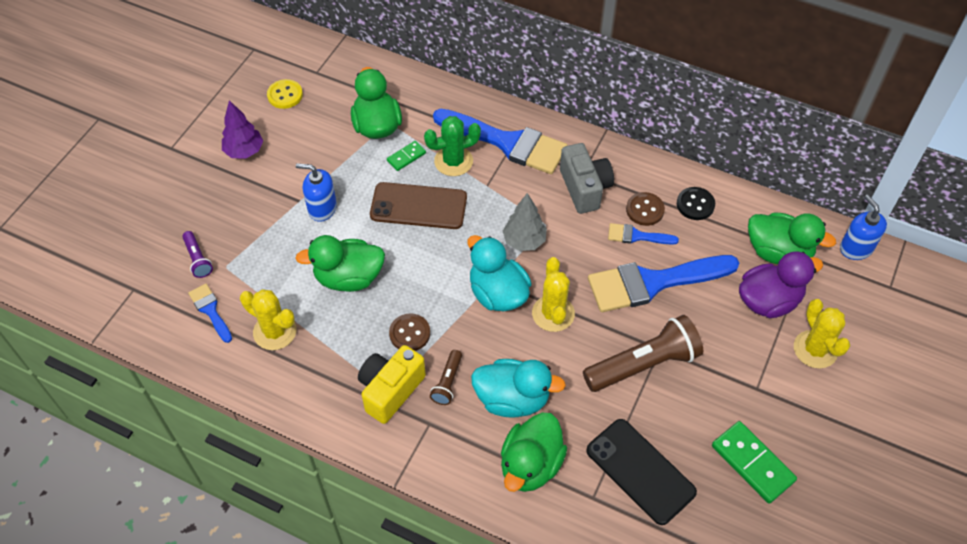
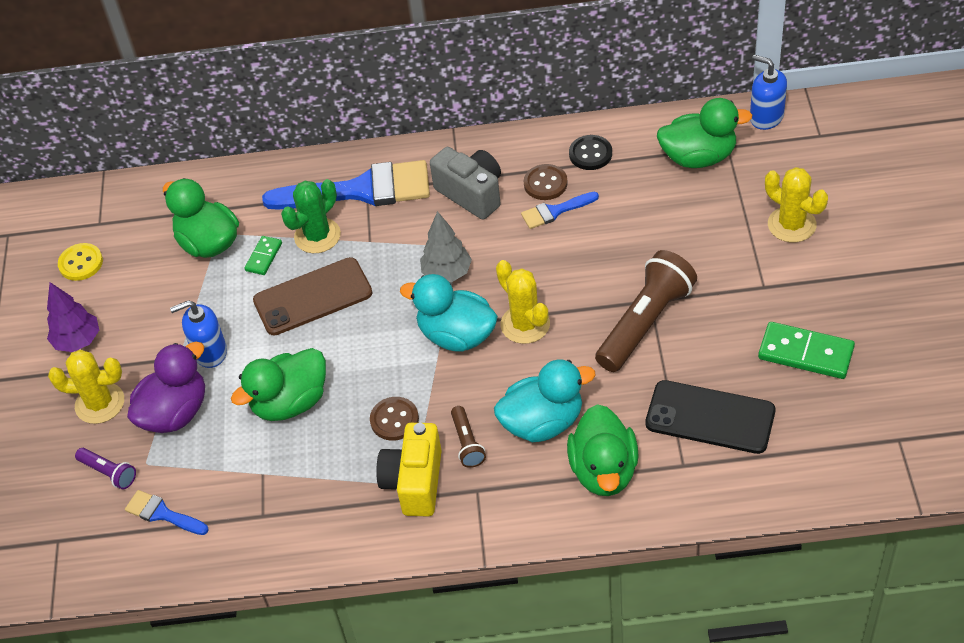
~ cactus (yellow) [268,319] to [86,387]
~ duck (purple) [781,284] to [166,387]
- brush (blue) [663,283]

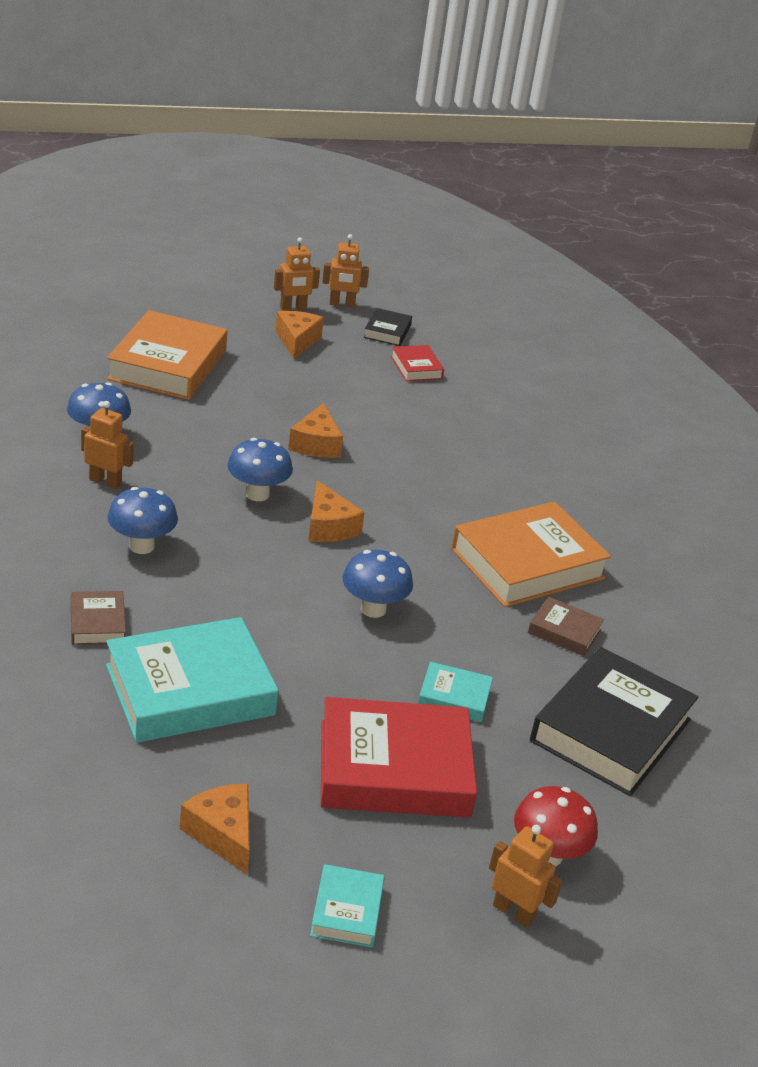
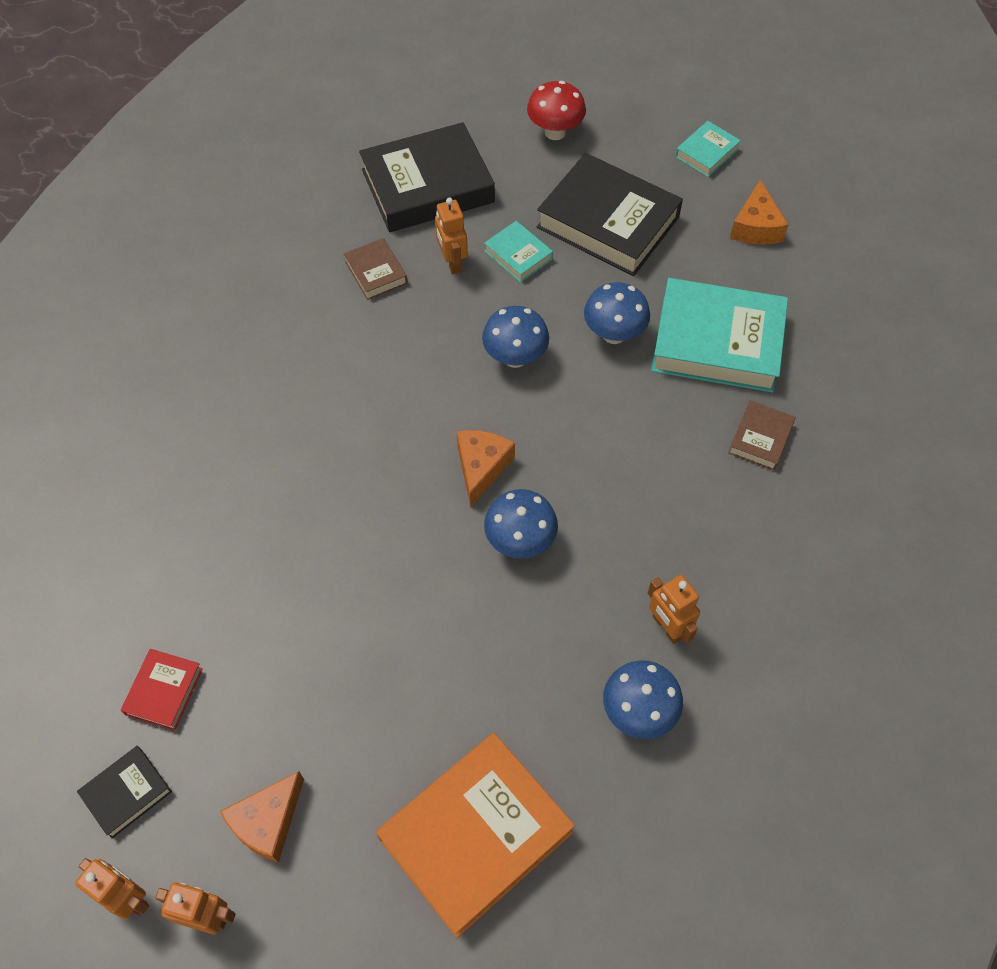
~ robot (orange) [526,876] to [451,236]
~ book (red) [399,757] to book (black) [610,214]
~ mushroom (blue) [143,520] to [617,313]
- cheese (orange) [315,430]
- book (orange) [531,554]

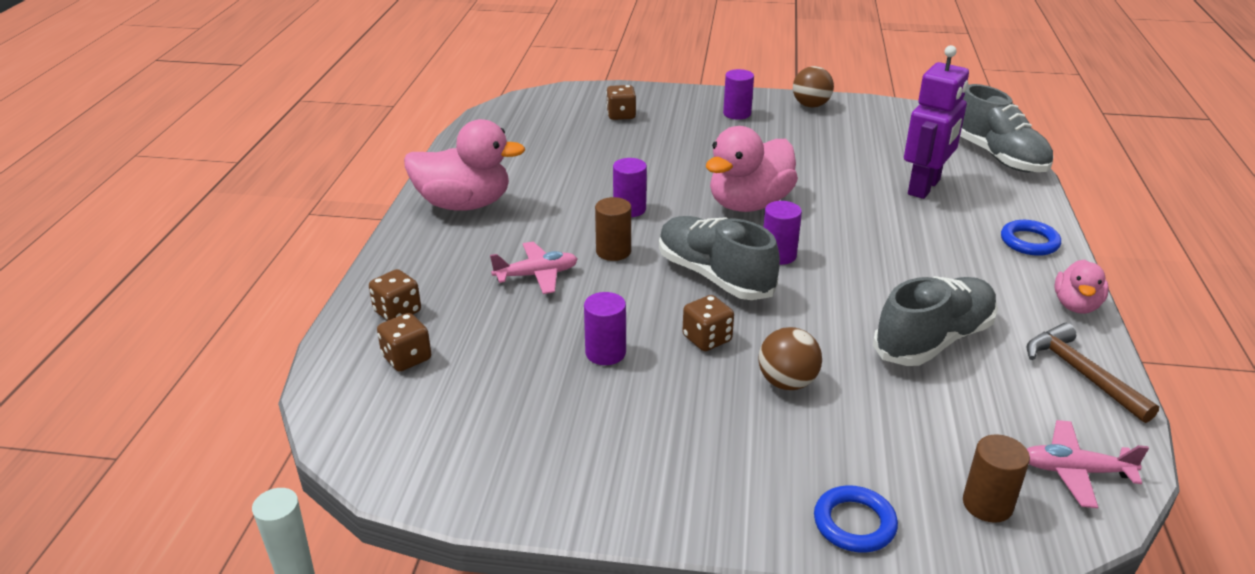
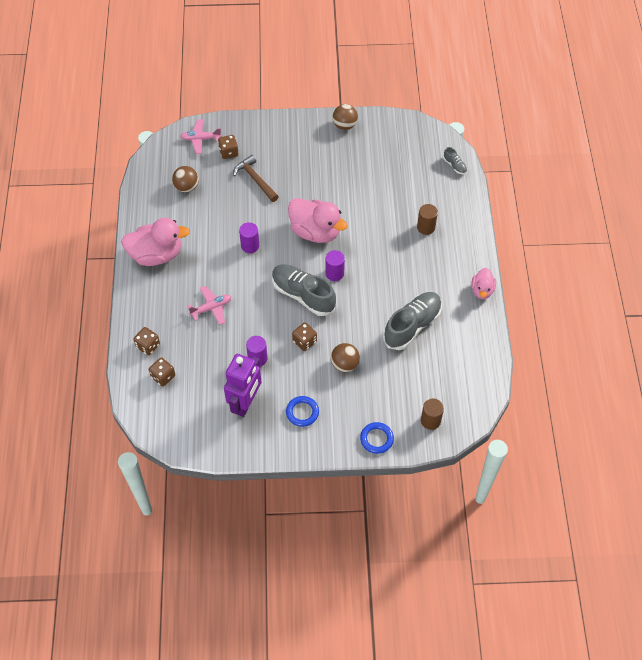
+ ball (brown) [185,179]
~ plane (pink) [1088,464] to [201,136]
~ robot (purple) [936,122] to [242,385]
~ hammer (brown) [1092,373] to [256,178]
~ ring (blue) [1031,238] to [302,411]
~ duck (pink) [752,169] = [318,220] 90 degrees counterclockwise
~ cylinder (brown) [613,229] to [427,219]
~ shoe (grey) [1007,128] = [455,160] x0.44
- cylinder (purple) [738,94]

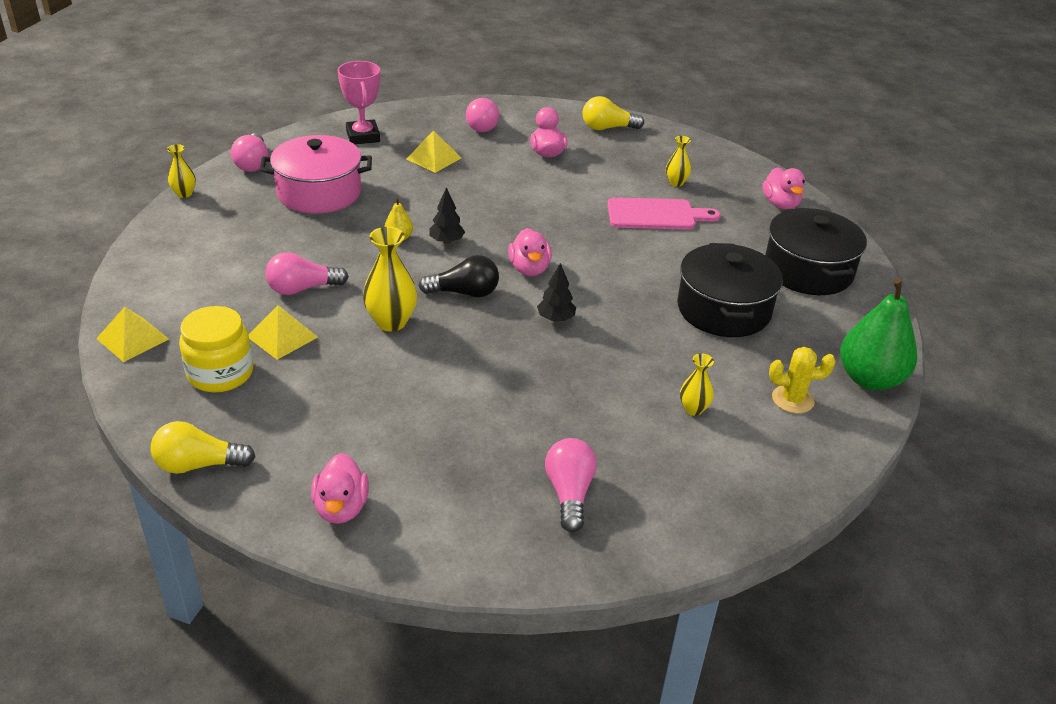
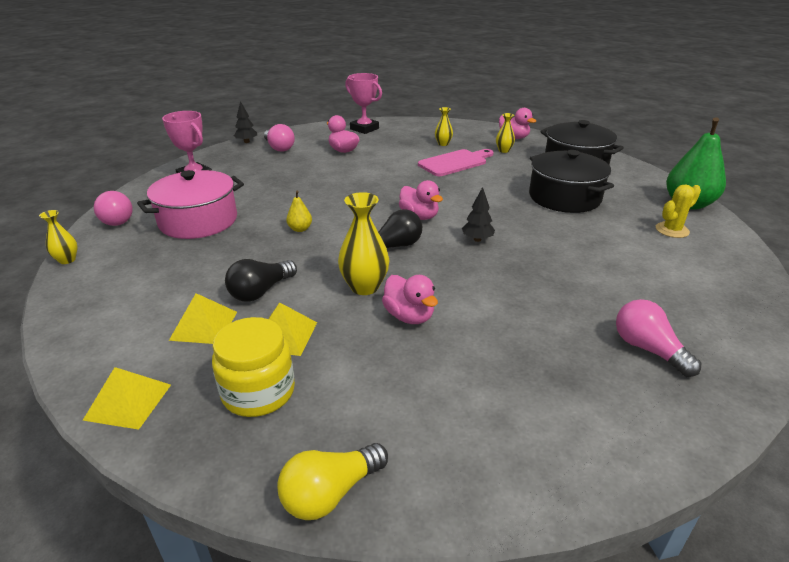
~ pyramid (yellow) [433,151] to [203,318]
~ light bulb (pink) [307,273] to light bulb (black) [261,280]
~ tree (black) [447,215] to [245,122]
~ light bulb (yellow) [613,113] to trophy (pink) [363,103]
~ duck (pink) [340,488] to [410,299]
~ vase (yellow) [697,385] to [505,133]

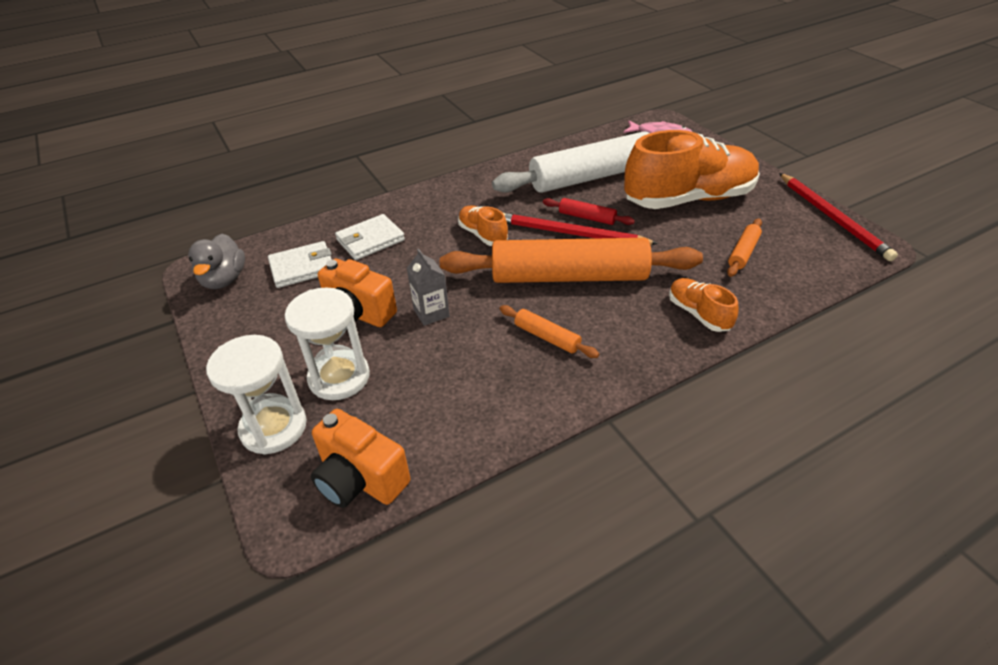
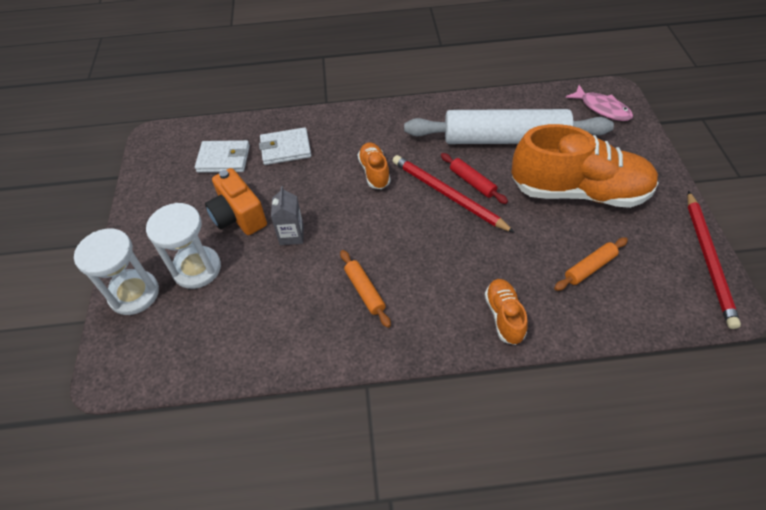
- duck (grey) [216,261]
- camera (orange) [360,458]
- rolling pin (orange) [571,260]

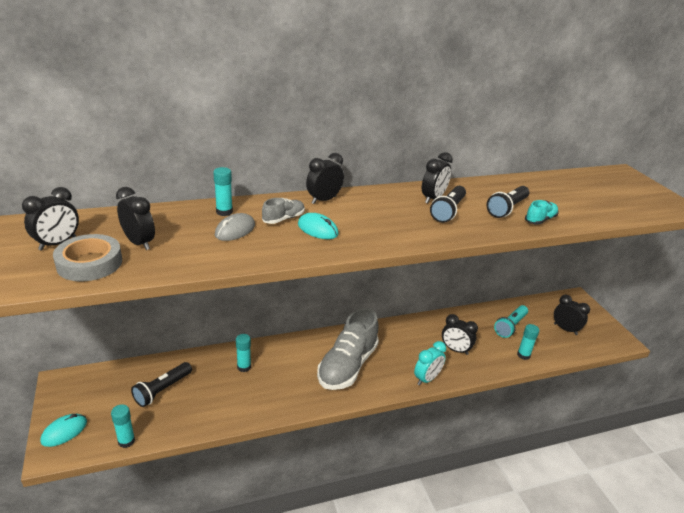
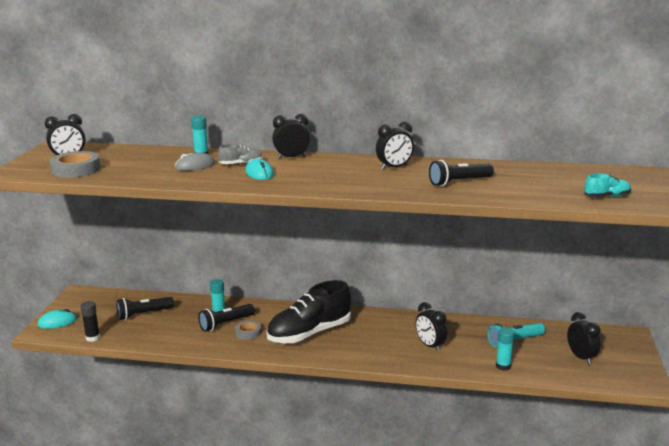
~ glue stick (turquoise) [123,426] to glue stick (black) [90,321]
~ flashlight (black) [448,204] to [226,318]
+ tape (grey) [248,330]
~ shoe (grey) [348,349] to shoe (black) [308,311]
~ shoe (turquoise) [542,212] to [607,185]
- clock (black) [135,218]
- clock (turquoise) [430,363]

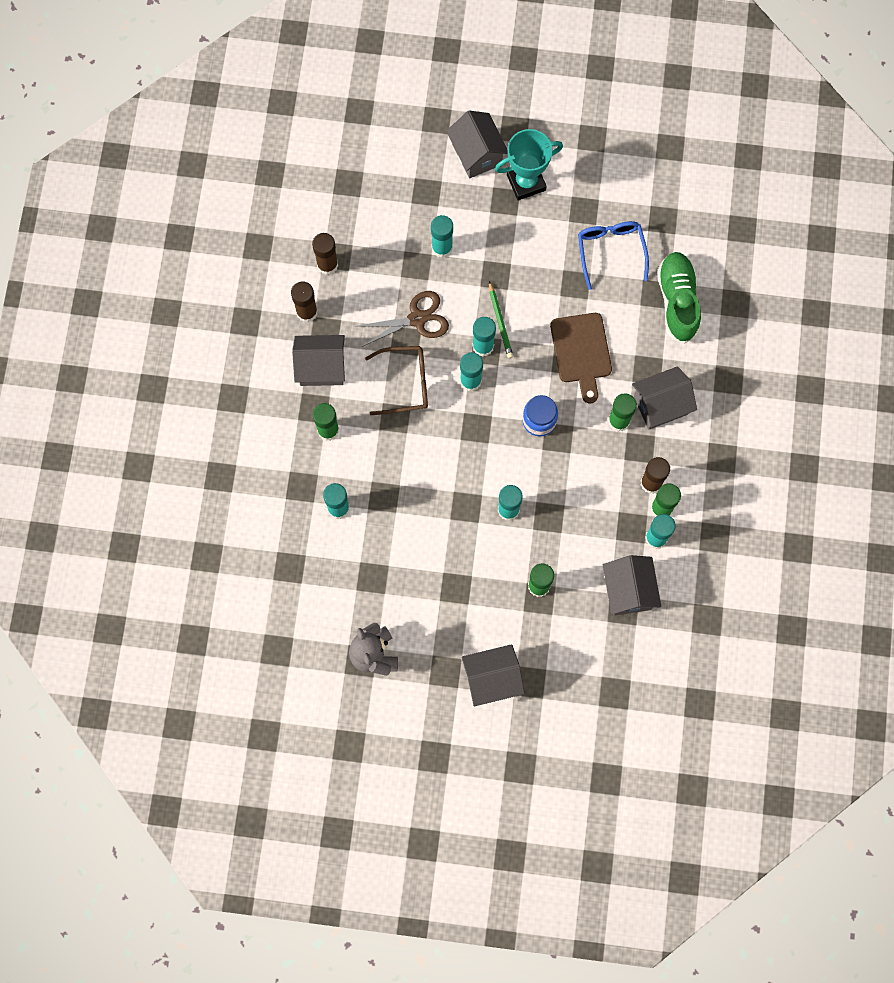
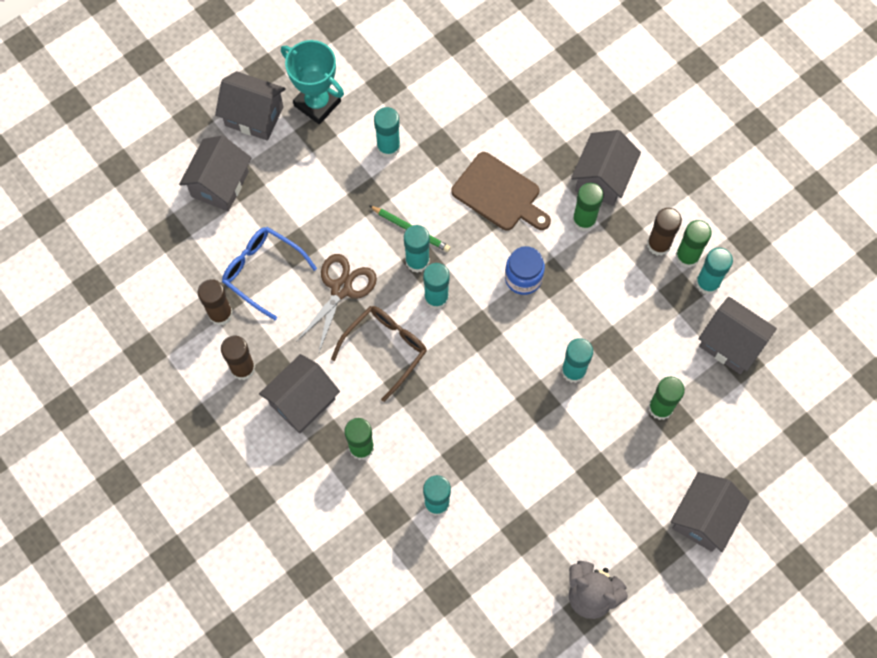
+ house (grey) [215,173]
~ glasses (blue) [613,255] to [269,273]
~ trophy (turquoise) [529,165] = [312,82] 75 degrees counterclockwise
~ glue stick (turquoise) [442,236] to [387,132]
- shoe (green) [679,298]

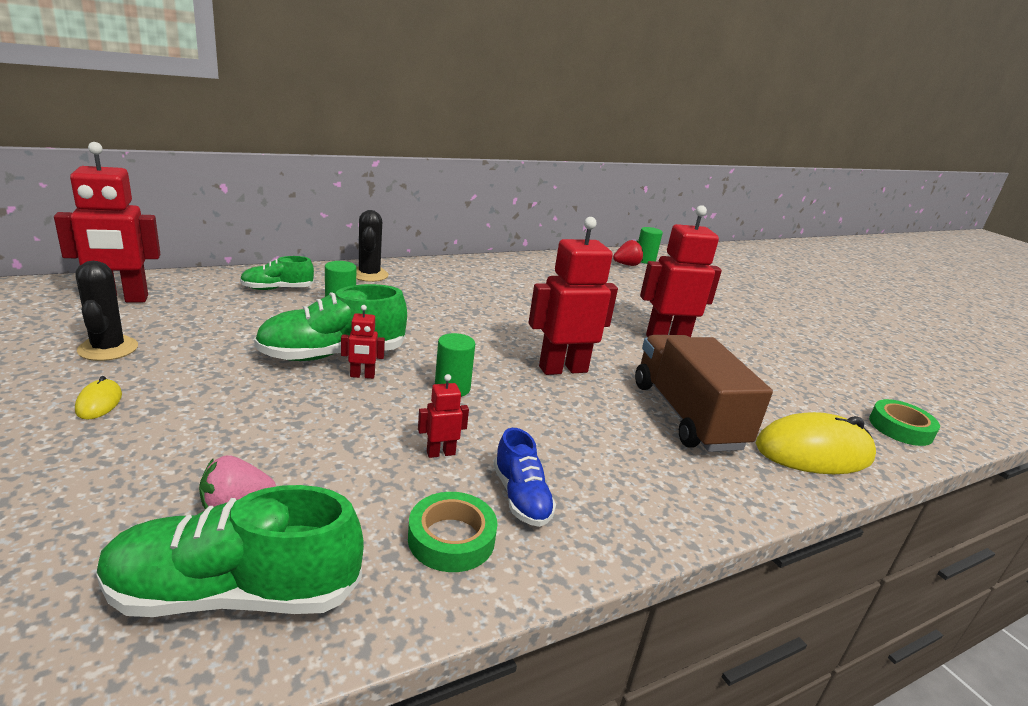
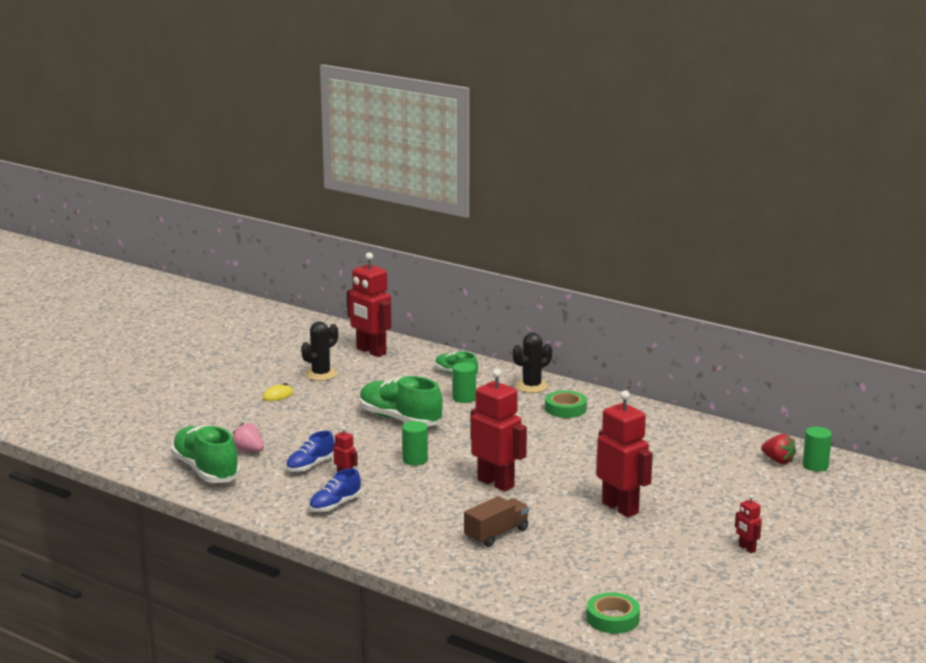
+ shoe (blue) [310,451]
~ truck (brown) [704,393] = [496,521] x0.59
~ tape (green) [453,532] to [566,404]
~ robot (red) [363,342] to [748,523]
- mouse (yellow) [816,443]

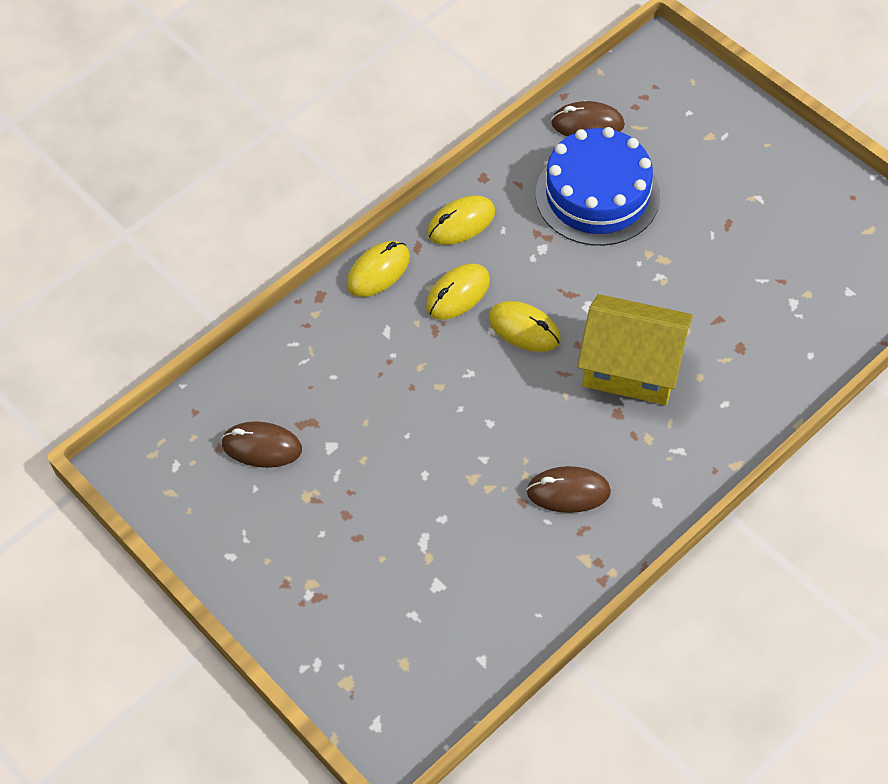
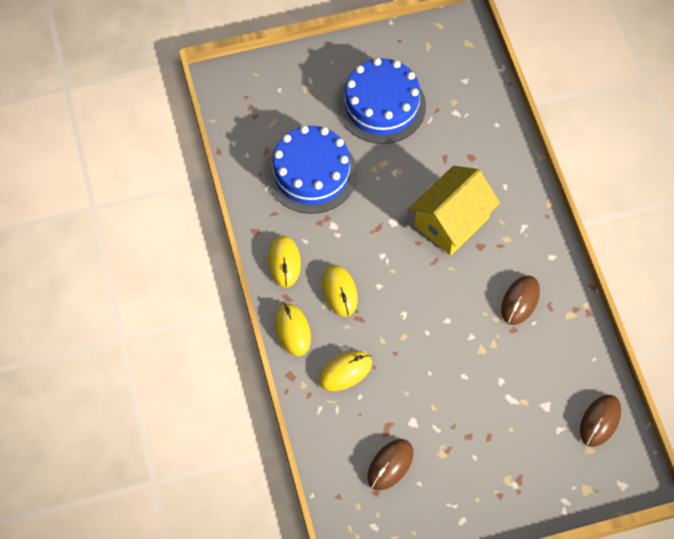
~ mouse (yellow) [524,326] to [345,371]
+ cake (blue) [382,101]
~ mouse (brown) [588,119] to [600,421]

